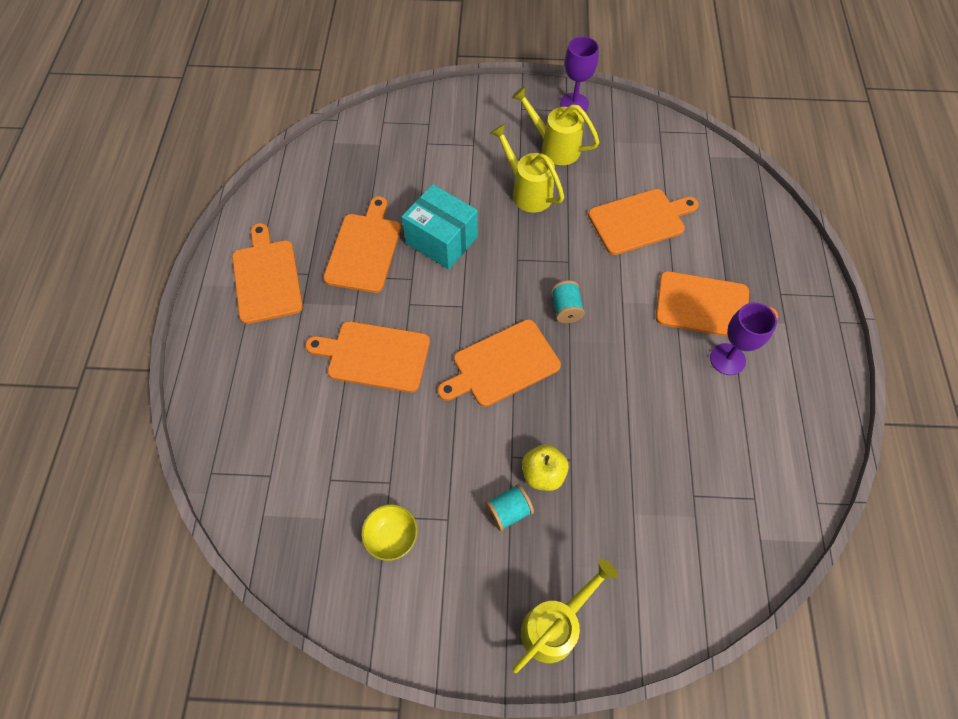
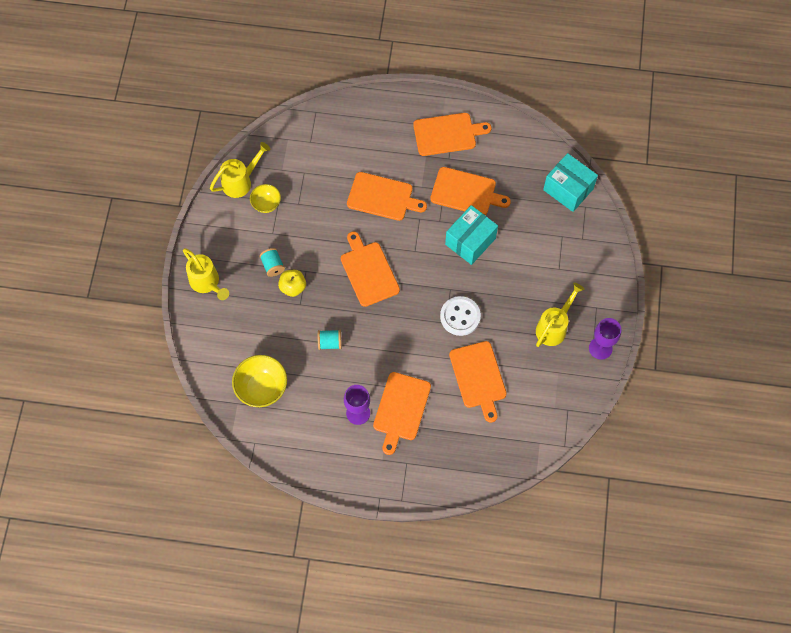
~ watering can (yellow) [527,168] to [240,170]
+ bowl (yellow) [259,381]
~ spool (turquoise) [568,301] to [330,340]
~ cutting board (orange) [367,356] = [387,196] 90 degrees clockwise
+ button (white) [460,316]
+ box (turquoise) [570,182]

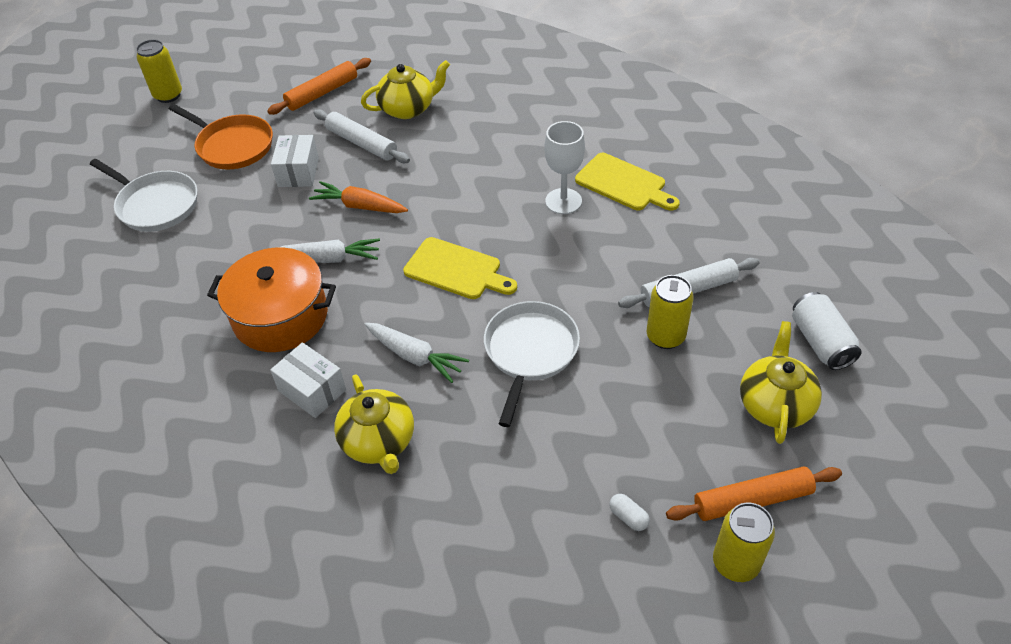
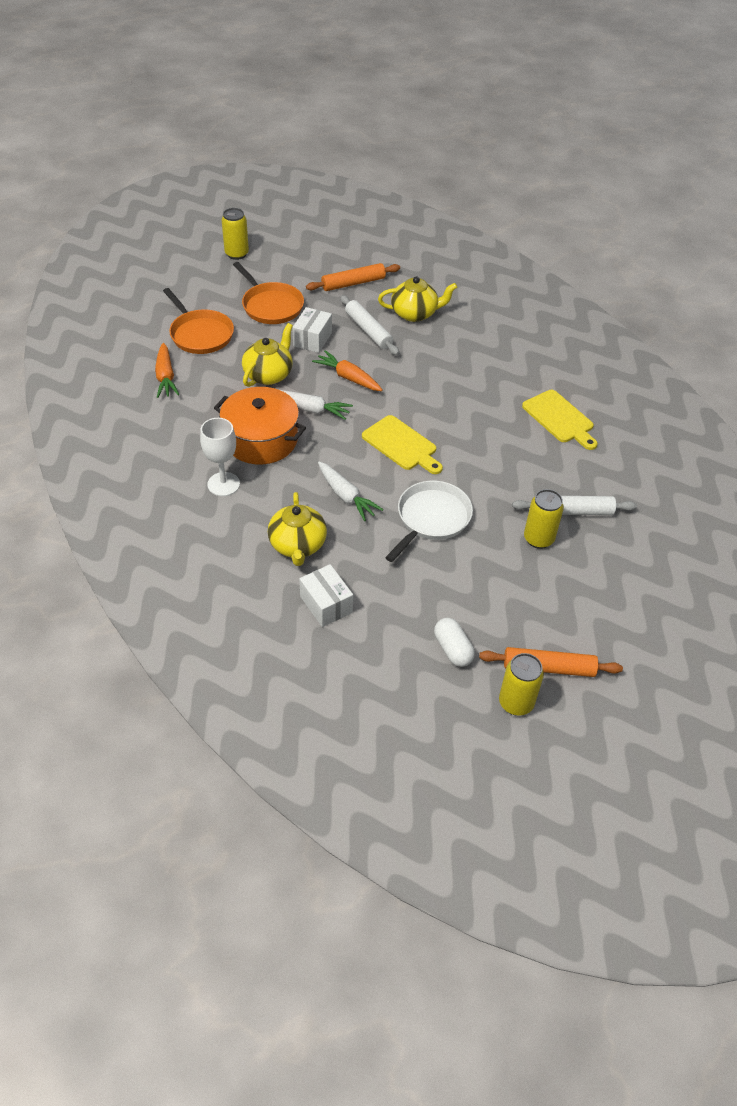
+ carrot (orange) [167,370]
~ pan (white) [144,195] to pan (orange) [198,321]
~ goblet (white) [564,167] to [220,457]
~ teapot (yellow) [781,382] to [267,355]
~ box (white) [308,380] to [326,595]
~ capsule (white) [629,512] = [454,642] x1.62
- can (white) [827,331]

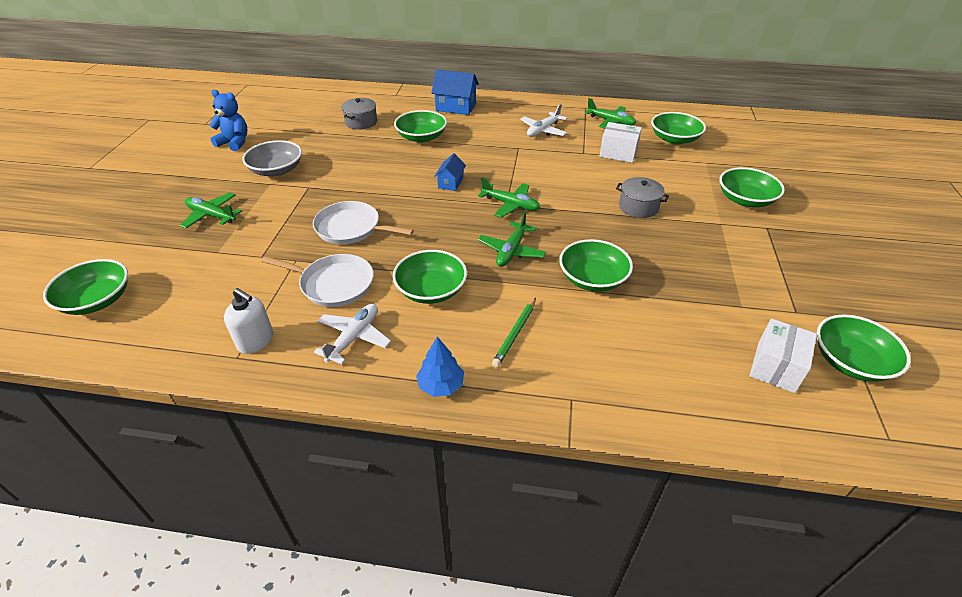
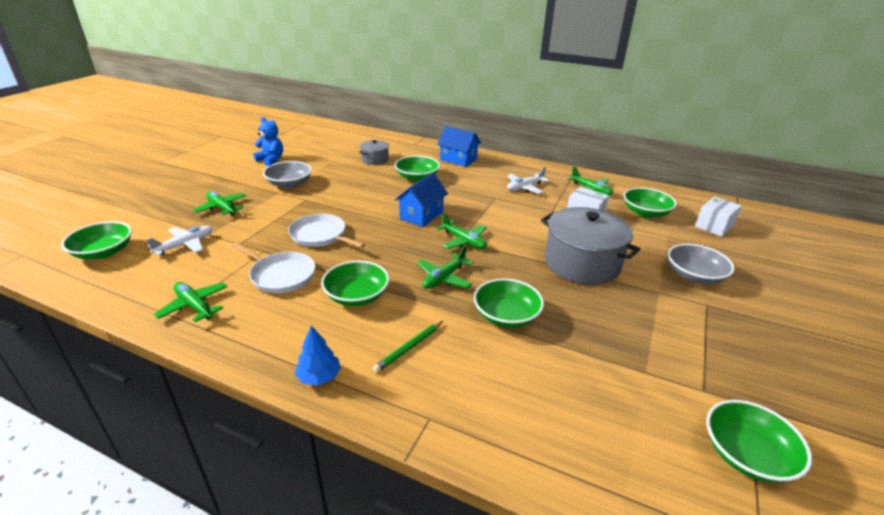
~ plane (white) [352,334] to [179,240]
~ soap dispenser (white) [248,321] to plane (green) [191,302]
~ house (blue) [450,172] = [421,200] x1.68
~ pot (grey) [642,197] = [590,246] x2.00
~ bowl (green) [752,187] to bowl (grey) [701,264]
~ box (white) [783,356] to [718,216]

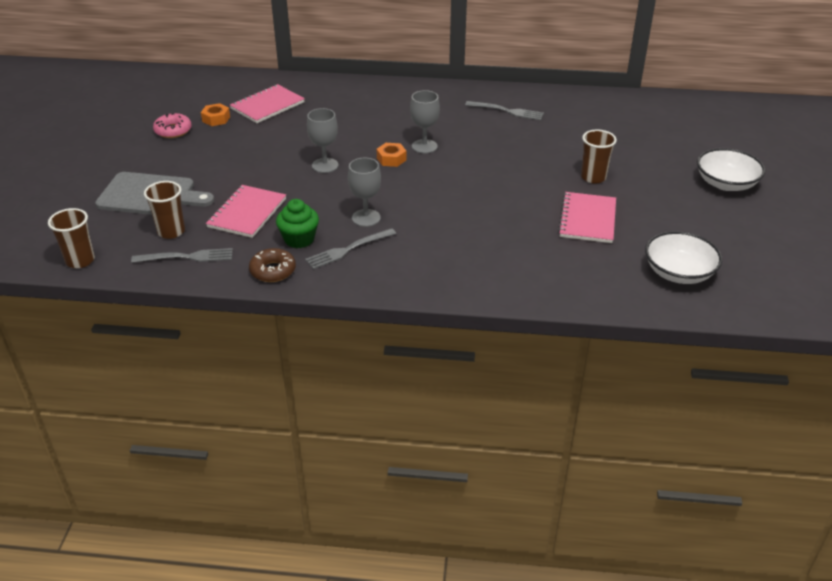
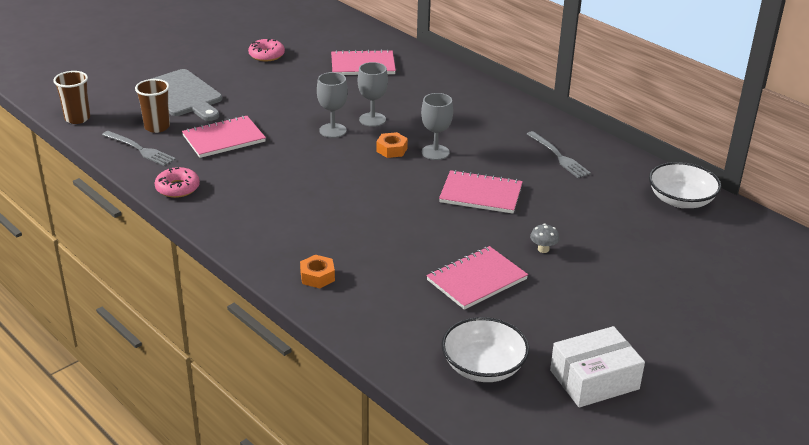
~ donut (brown) [272,265] to donut (pink) [177,182]
~ nut (orange) [215,114] to [317,271]
~ goblet (grey) [364,192] to [373,94]
+ notebook (pink) [481,192]
~ cup (brown) [599,157] to mushroom (grey) [544,238]
+ box (white) [597,367]
~ bowl (white) [731,169] to [685,185]
- cupcake (green) [297,223]
- fork (grey) [350,248]

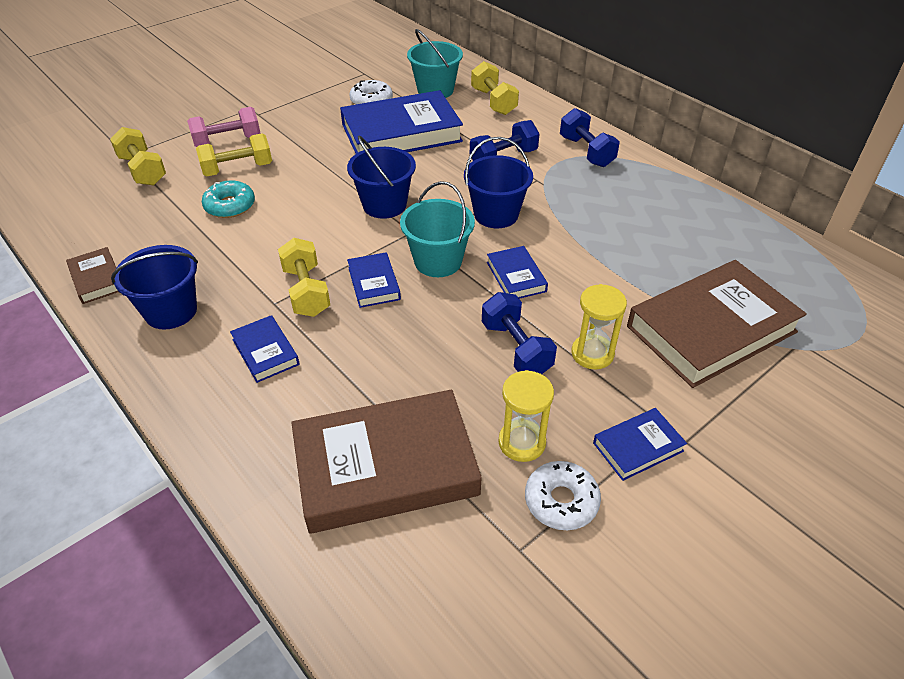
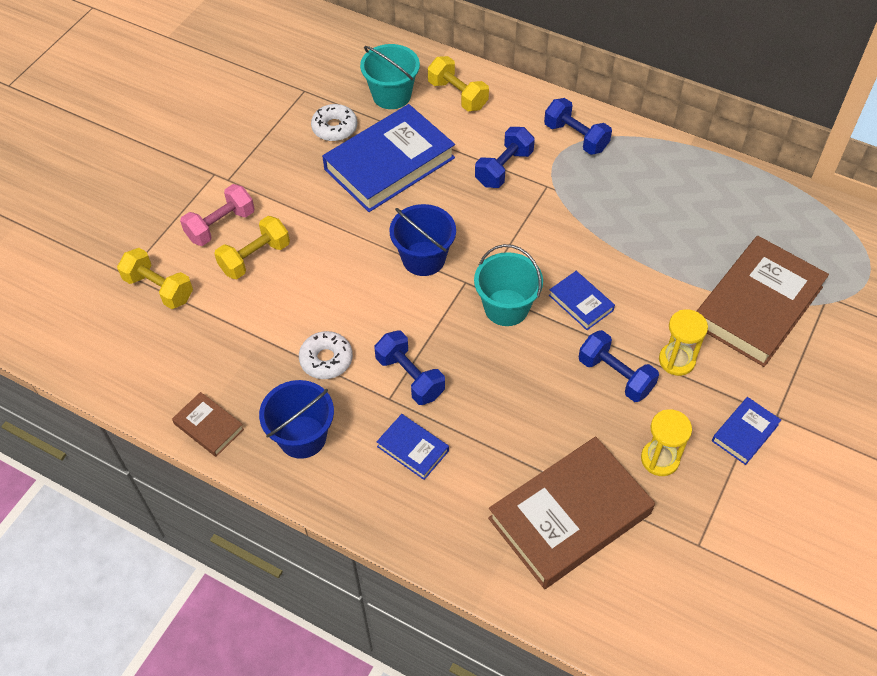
~ donut (white) [563,495] to [326,355]
~ dumbbell (yellow) [304,277] to dumbbell (blue) [410,368]
- donut (turquoise) [228,199]
- book (blue) [374,280]
- bucket (blue) [498,182]

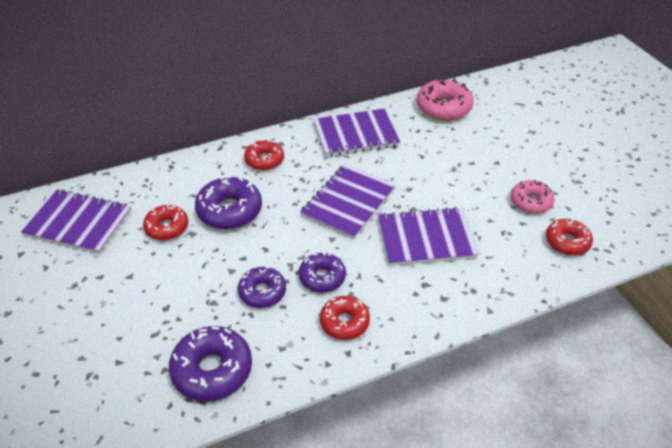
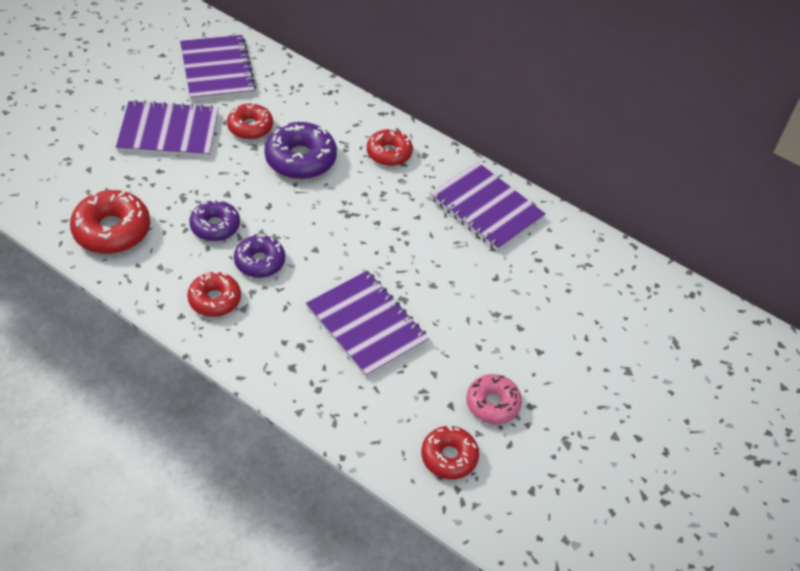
~ donut (purple) [210,363] to donut (red) [110,222]
~ notebook (purple) [348,201] to [167,128]
- donut (pink) [445,99]

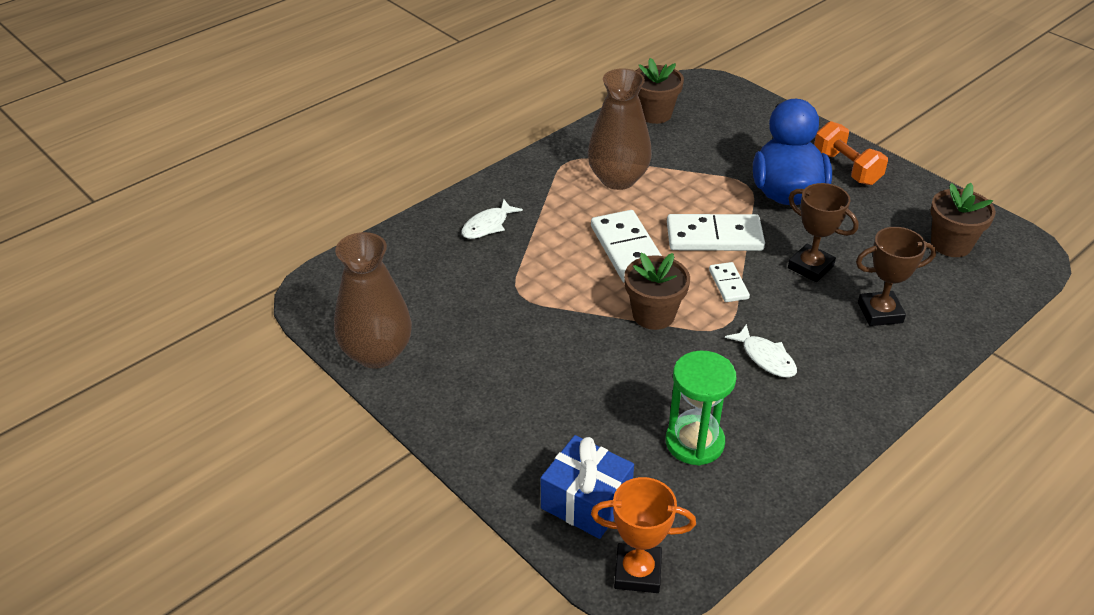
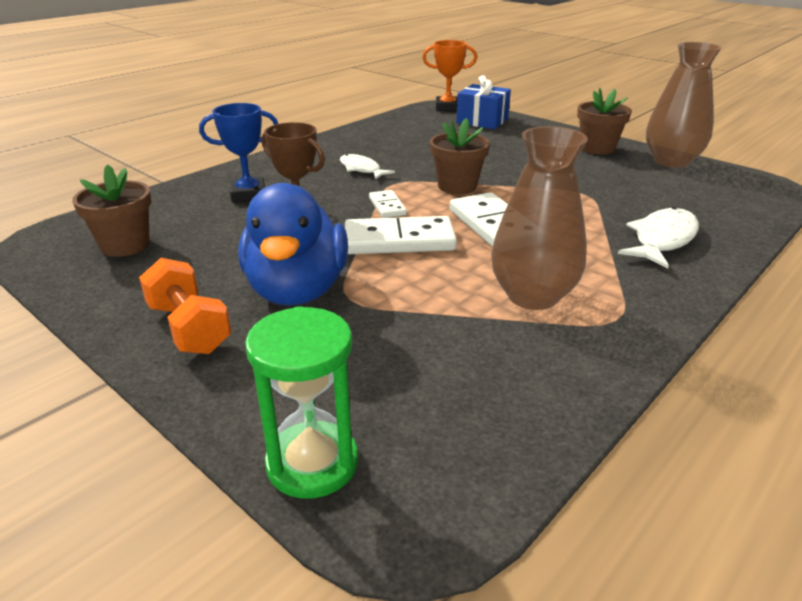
~ trophy (brown) [896,276] to trophy (blue) [238,153]
~ hourglass (green) [701,408] to [301,402]
~ flower pot (brown) [659,91] to [604,121]
~ fish (white) [492,219] = [658,237] x1.51

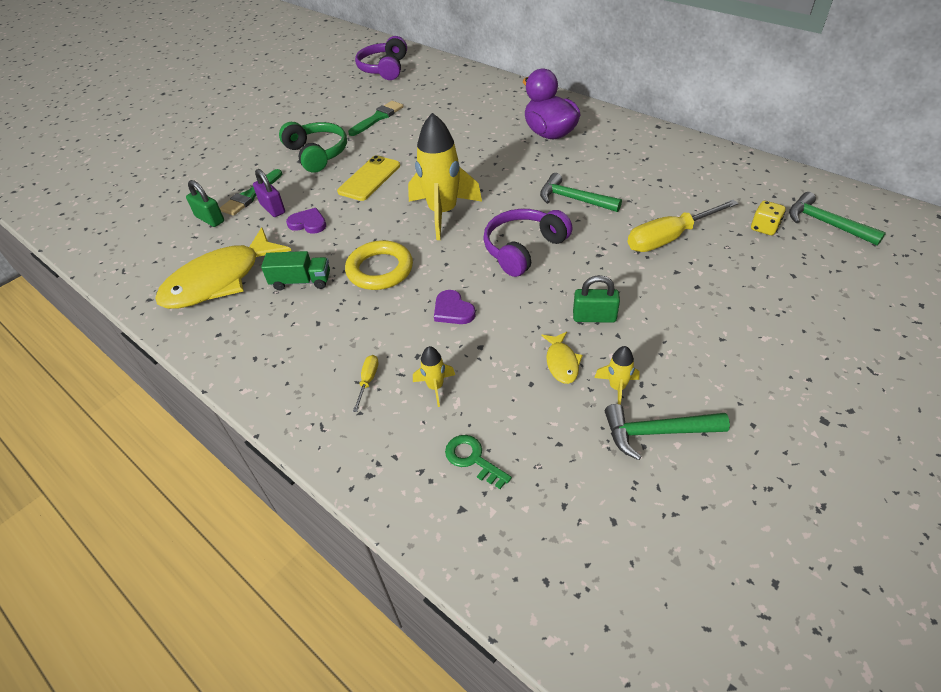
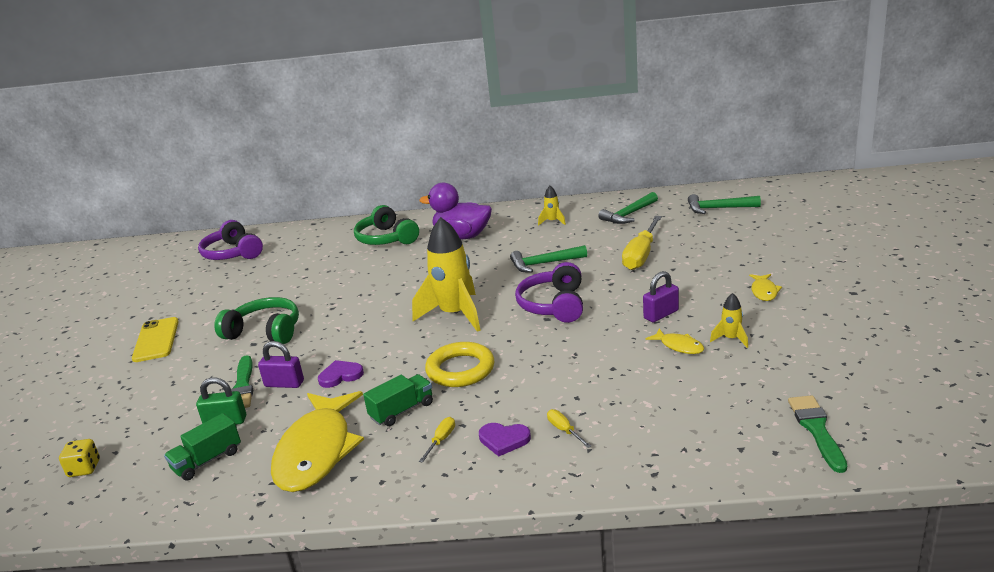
~ dice (yellow) [768,218] to [79,458]
~ phone (yellow) [368,178] to [155,339]
+ truck (green) [202,446]
+ headphones (green) [386,225]
+ screwdriver (yellow) [437,440]
~ heart (purple) [455,307] to [505,440]
~ rocket (yellow) [434,376] to [552,206]
~ hammer (green) [667,432] to [628,208]
~ padlock (green) [596,299] to padlock (purple) [661,297]
+ fish (yellow) [765,287]
~ brush (green) [376,118] to [817,434]
- key (green) [478,462]

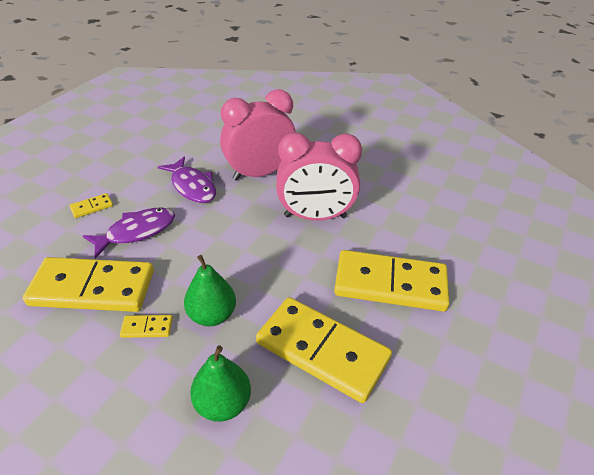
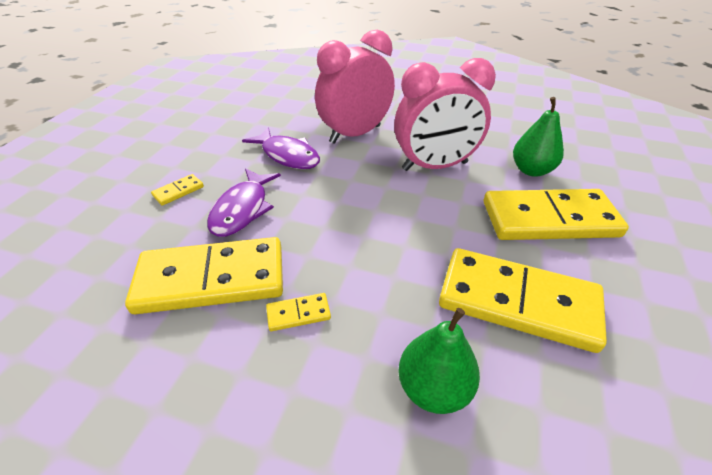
~ fish (purple) [129,232] = [244,202] 150 degrees clockwise
~ pear (green) [210,290] to [538,137]

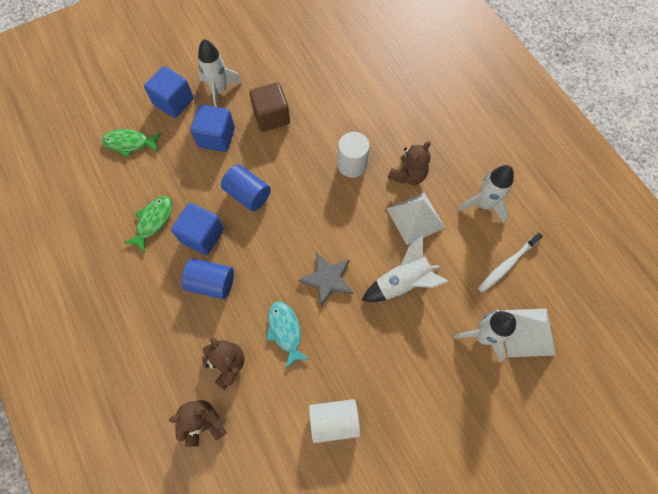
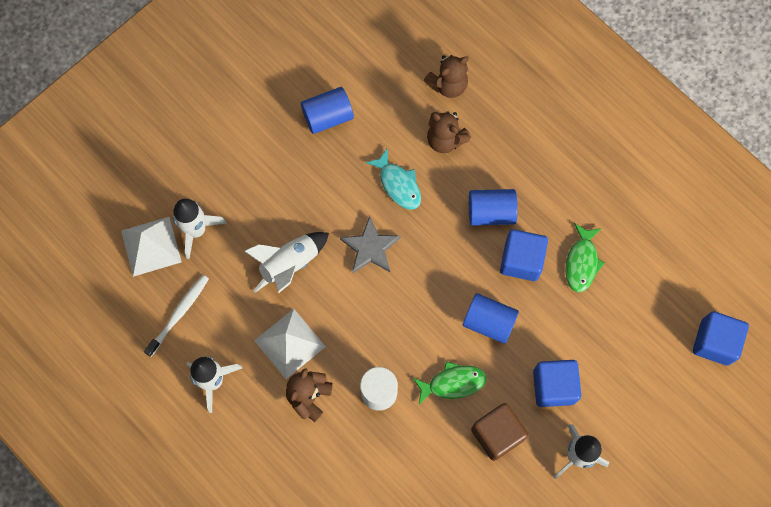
~ cylinder (white) [334,421] to cylinder (blue) [327,110]
~ fish (green) [131,143] to [450,383]
~ cube (blue) [169,92] to [721,338]

